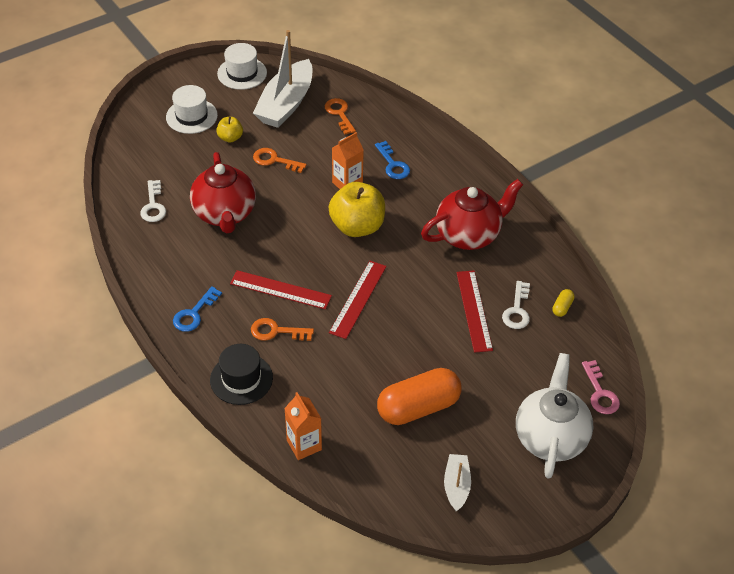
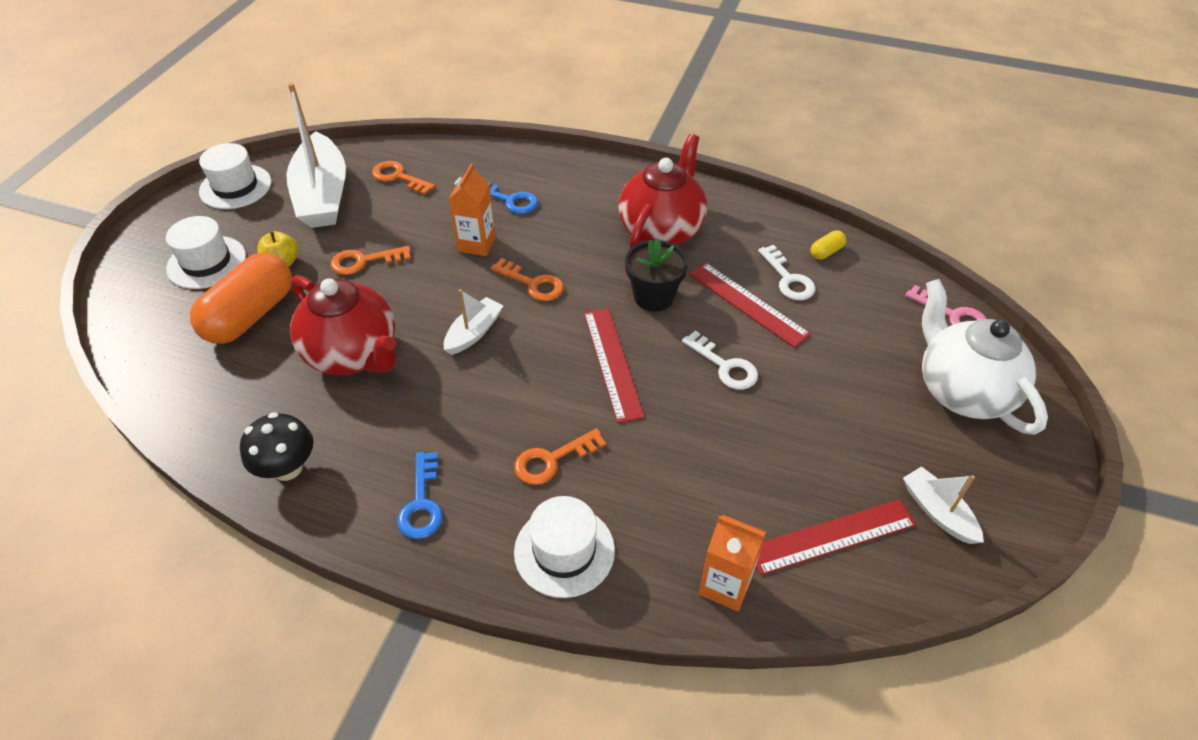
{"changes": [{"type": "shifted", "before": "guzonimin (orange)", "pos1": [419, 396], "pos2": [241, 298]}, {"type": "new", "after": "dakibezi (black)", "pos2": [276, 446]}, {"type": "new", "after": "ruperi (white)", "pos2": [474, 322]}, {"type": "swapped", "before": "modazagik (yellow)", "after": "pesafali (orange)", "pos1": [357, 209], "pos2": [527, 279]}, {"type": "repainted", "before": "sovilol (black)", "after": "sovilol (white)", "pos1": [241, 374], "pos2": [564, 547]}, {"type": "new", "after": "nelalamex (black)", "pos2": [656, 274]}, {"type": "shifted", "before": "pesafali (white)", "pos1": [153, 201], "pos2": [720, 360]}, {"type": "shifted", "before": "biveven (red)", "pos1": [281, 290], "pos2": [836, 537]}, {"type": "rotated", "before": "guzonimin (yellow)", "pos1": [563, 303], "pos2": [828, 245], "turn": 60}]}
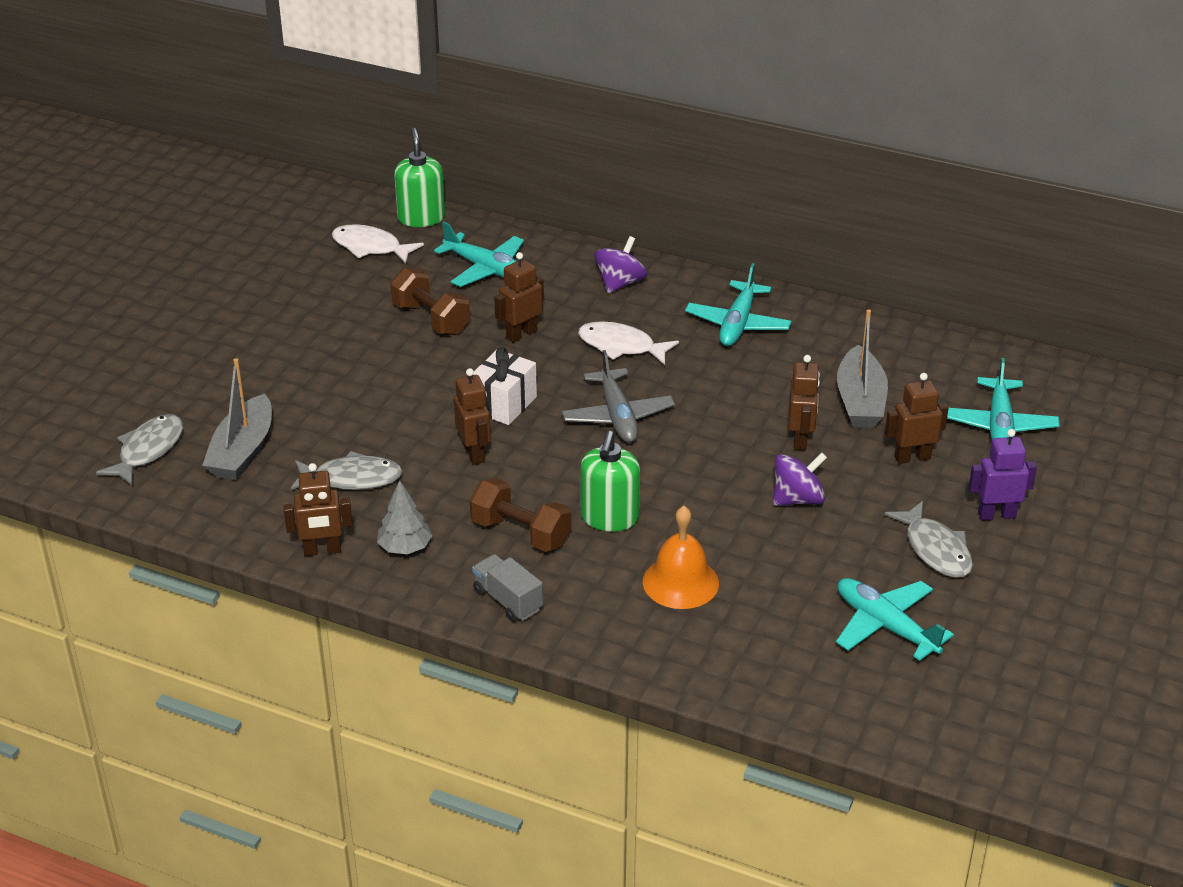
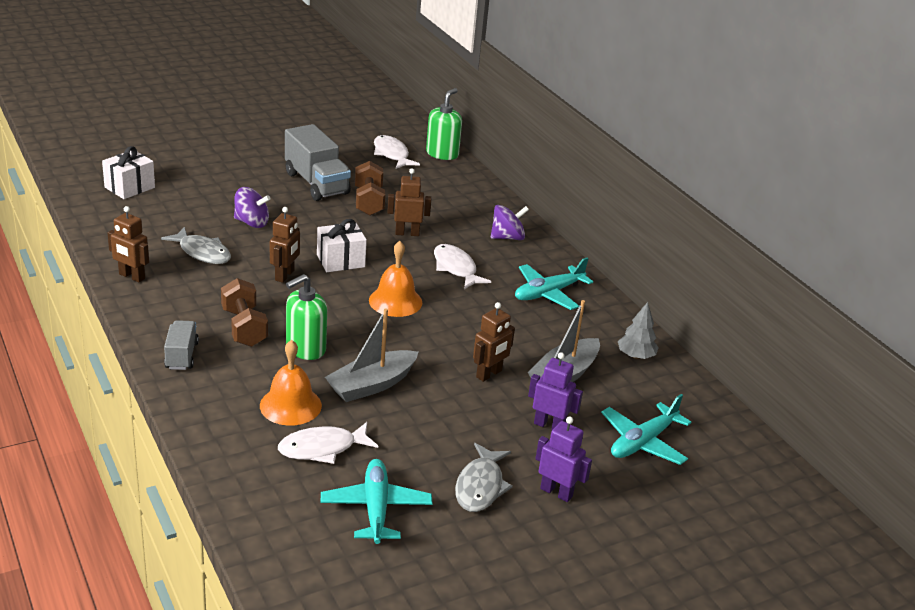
{"changes": [{"type": "swapped", "before": "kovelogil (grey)", "after": "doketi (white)", "pos1": [140, 449], "pos2": [128, 172]}, {"type": "shifted", "before": "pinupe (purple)", "pos1": [800, 479], "pos2": [252, 207]}, {"type": "new", "after": "kovelogil (white)", "pos2": [328, 443]}, {"type": "new", "after": "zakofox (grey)", "pos2": [318, 162]}, {"type": "shifted", "before": "ruperi (grey)", "pos1": [237, 420], "pos2": [371, 355]}, {"type": "swapped", "before": "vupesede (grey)", "after": "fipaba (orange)", "pos1": [618, 396], "pos2": [395, 279]}, {"type": "repainted", "before": "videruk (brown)", "after": "videruk (purple)", "pos1": [917, 418], "pos2": [555, 391]}, {"type": "shifted", "before": "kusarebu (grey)", "pos1": [404, 517], "pos2": [638, 330]}, {"type": "gone", "before": "vupesede (turquoise)", "pos1": [479, 254]}]}
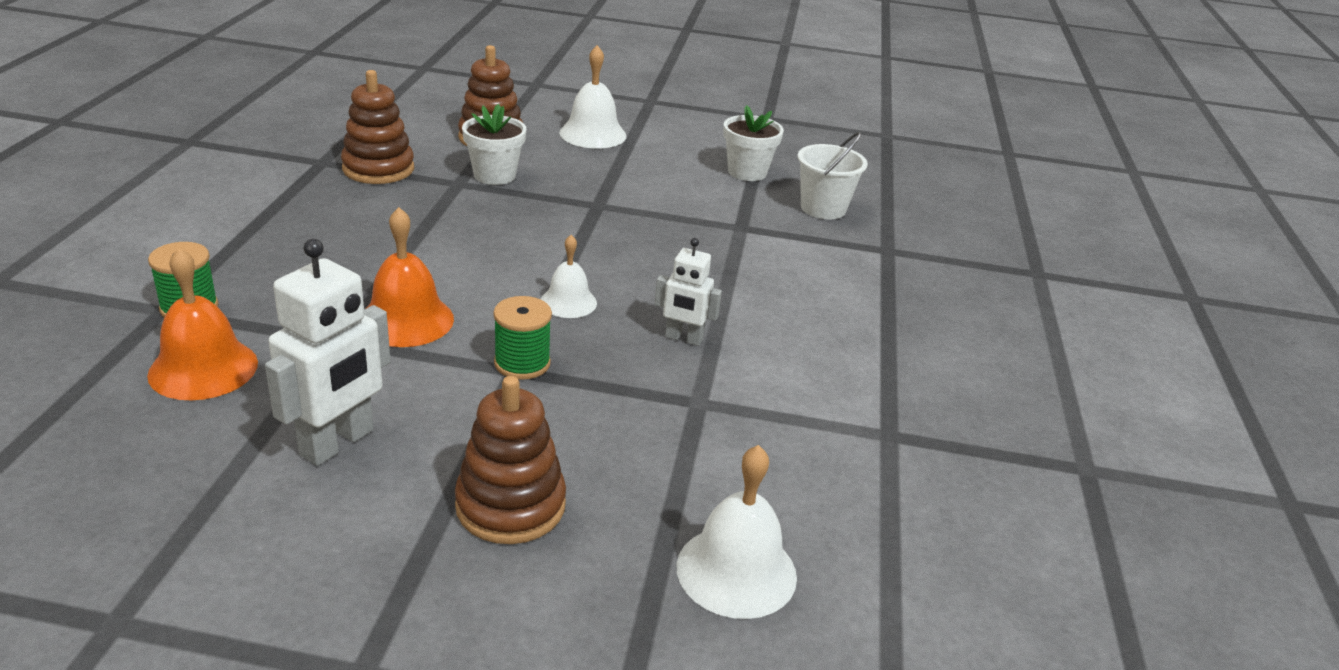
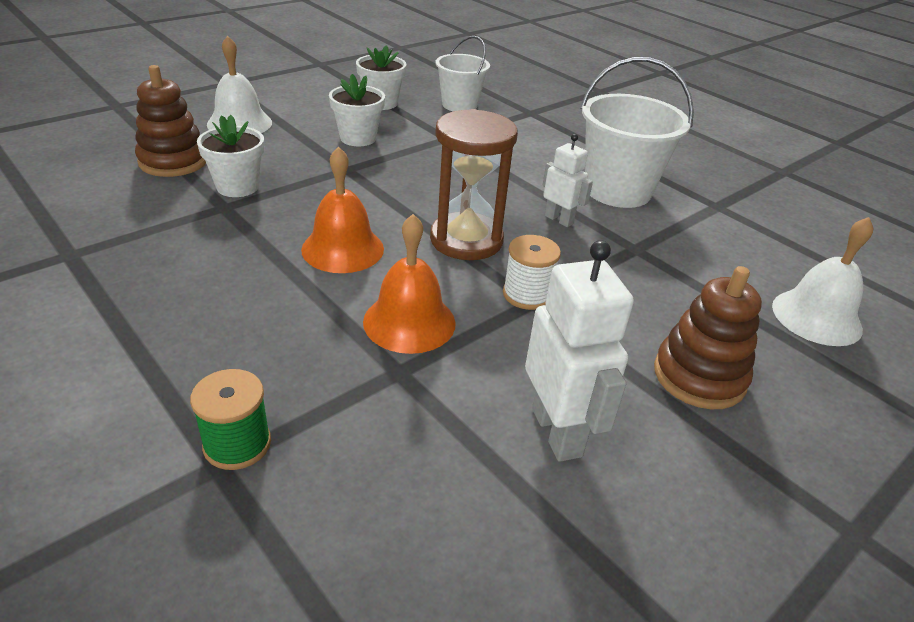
{"changes": [{"type": "shifted", "before": "fipaba (orange)", "pos1": [202, 324], "pos2": [342, 209]}, {"type": "new", "after": "nelalamex (white)", "pos2": [357, 110]}, {"type": "swapped", "before": "fipaba (white)", "after": "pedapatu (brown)", "pos1": [568, 276], "pos2": [474, 184]}, {"type": "repainted", "before": "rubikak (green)", "after": "rubikak (white)", "pos1": [522, 338], "pos2": [532, 272]}, {"type": "rotated", "before": "videruk (white)", "pos1": [688, 292], "pos2": [568, 180], "turn": -105}, {"type": "new", "after": "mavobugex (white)", "pos2": [637, 132]}, {"type": "gone", "before": "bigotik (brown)", "pos1": [377, 127]}]}
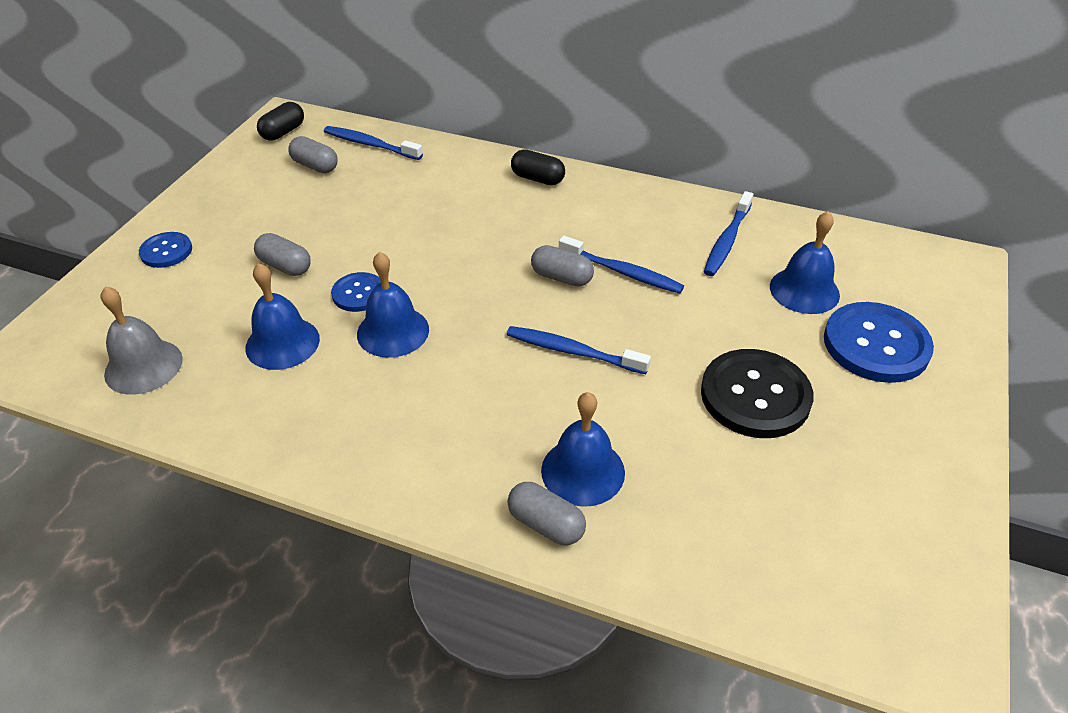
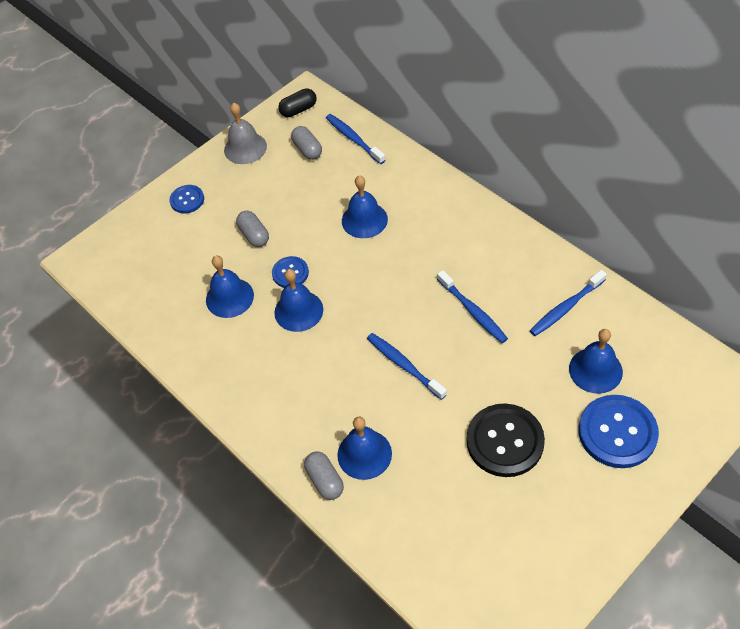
{"changes": [{"type": "shifted", "before": "fipaba (grey)", "pos1": [142, 340], "pos2": [245, 133]}, {"type": "new", "after": "fipaba (blue)", "pos2": [365, 206]}, {"type": "gone", "before": "guzonimin (black)", "pos1": [538, 167]}, {"type": "gone", "before": "guzonimin (grey)", "pos1": [562, 266]}]}
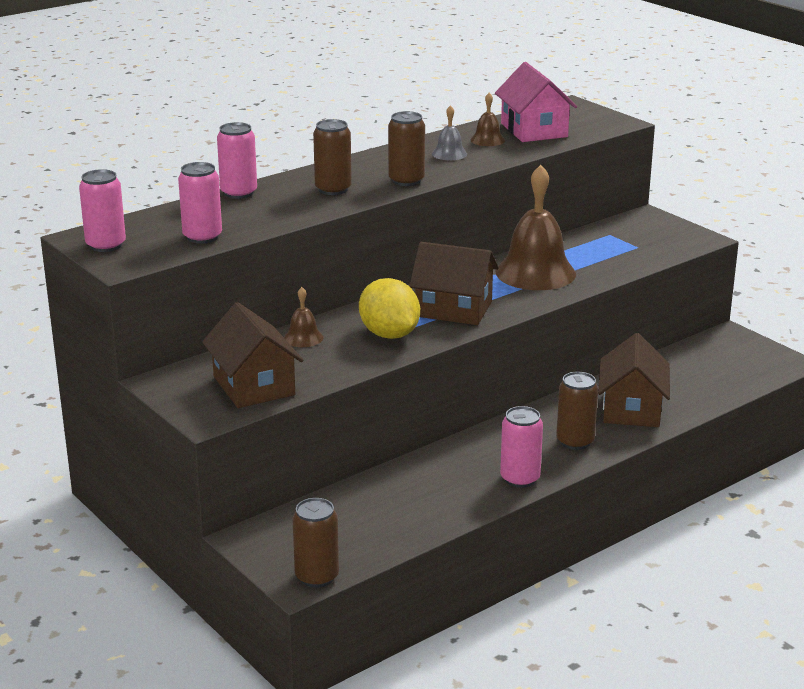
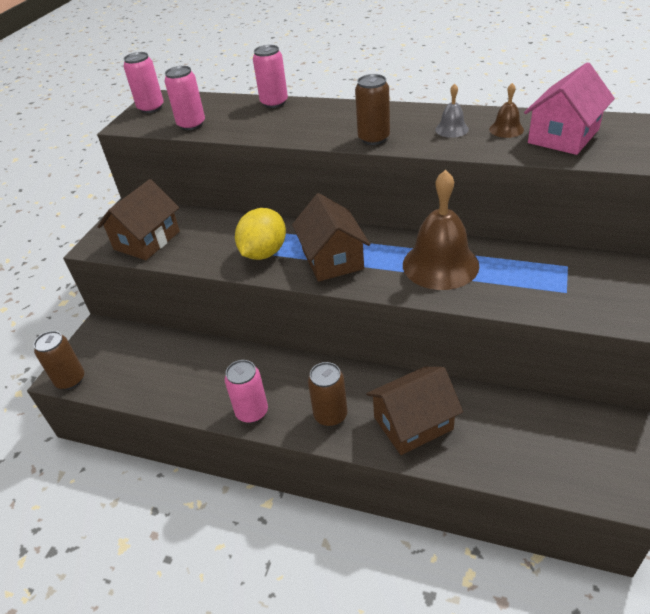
{"changes": [{"type": "gone", "before": "fipaba (brown)", "pos1": [303, 317]}, {"type": "gone", "before": "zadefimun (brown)", "pos1": [332, 157]}]}
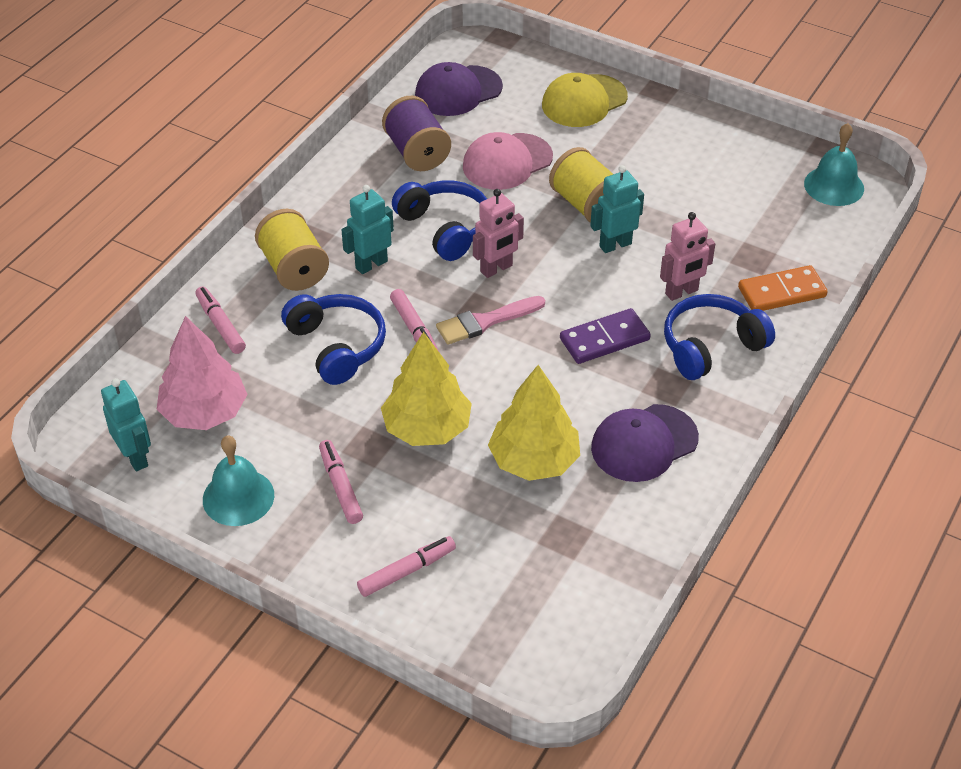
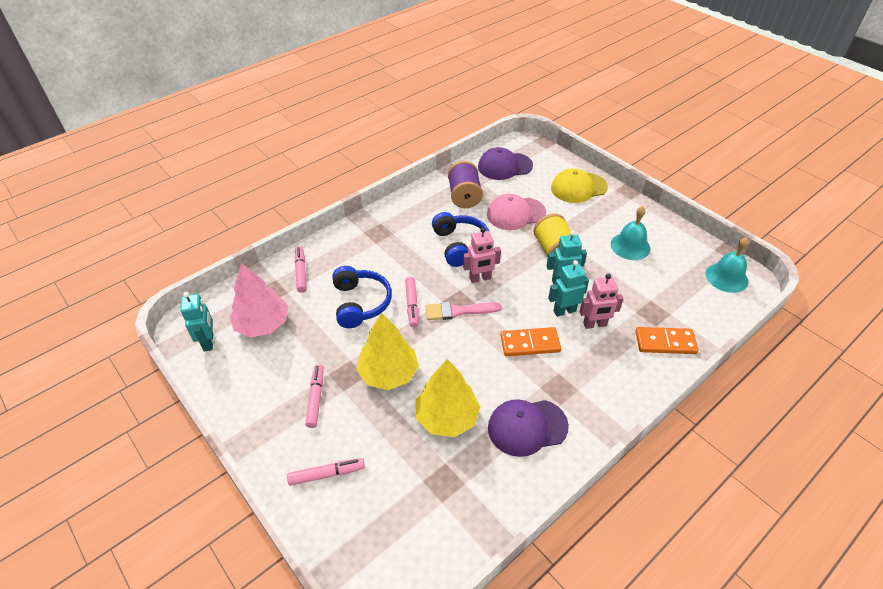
{"changes": [{"type": "repainted", "before": "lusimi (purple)", "after": "lusimi (orange)", "pos1": [605, 336], "pos2": [531, 341]}, {"type": "shifted", "before": "videruk (turquoise)", "pos1": [368, 229], "pos2": [568, 288]}, {"type": "shifted", "before": "fipaba (turquoise)", "pos1": [238, 481], "pos2": [630, 233]}, {"type": "gone", "before": "rubikak (yellow)", "pos1": [292, 250]}, {"type": "gone", "before": "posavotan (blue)", "pos1": [719, 337]}]}
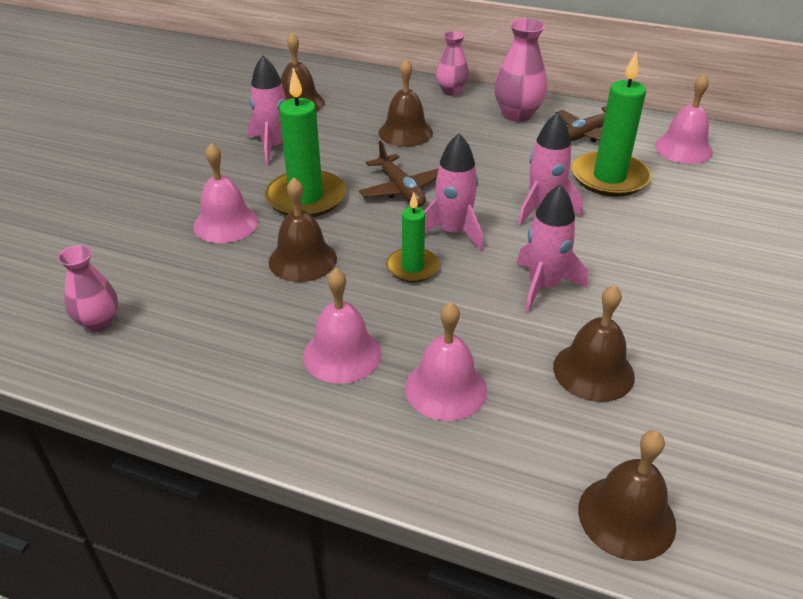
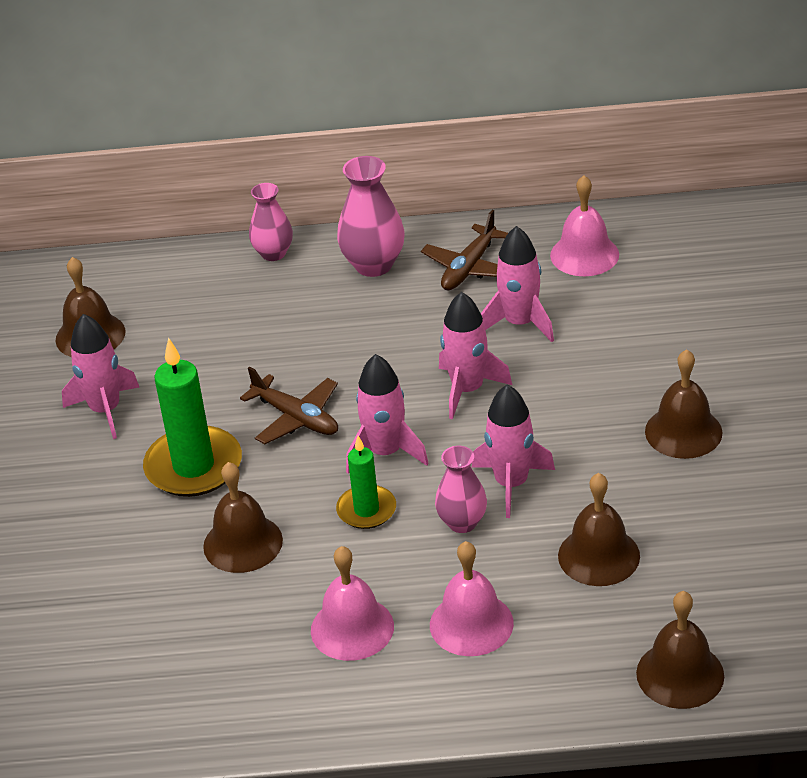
{"changes": [{"type": "shifted", "before": "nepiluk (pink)", "pos1": [87, 288], "pos2": [461, 489]}, {"type": "swapped", "before": "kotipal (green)", "after": "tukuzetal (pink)", "pos1": [611, 124], "pos2": [517, 284]}, {"type": "shifted", "before": "fipaba (brown)", "pos1": [406, 103], "pos2": [684, 404]}, {"type": "gone", "before": "fipaba (pink)", "pos1": [226, 193]}]}
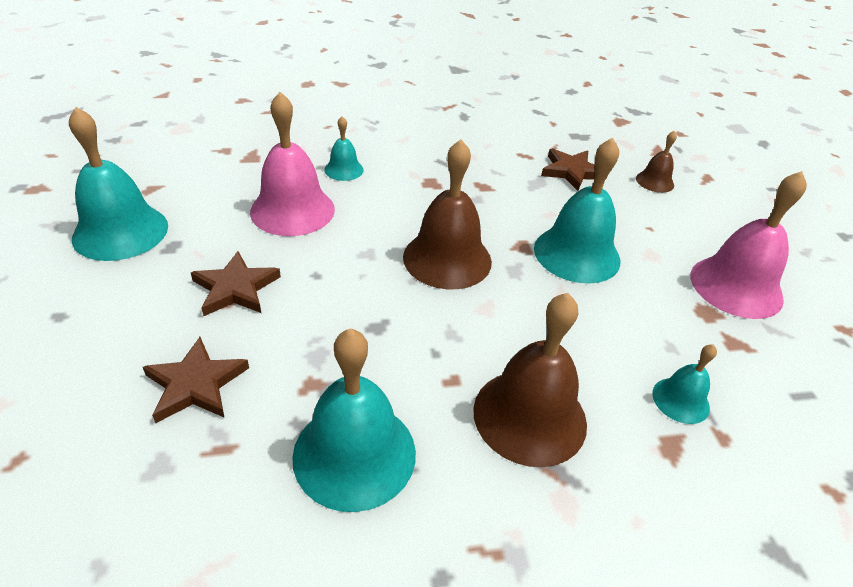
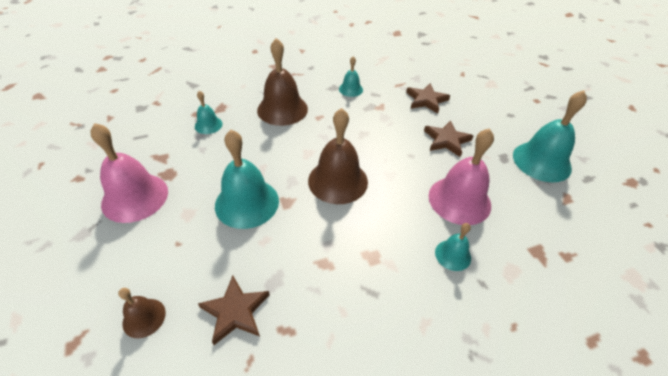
{"changes": [{"type": "scaled", "before": "fipaba (turquoise)", "pos1": [354, 420], "pos2": [351, 76], "scale": 0.51}]}
